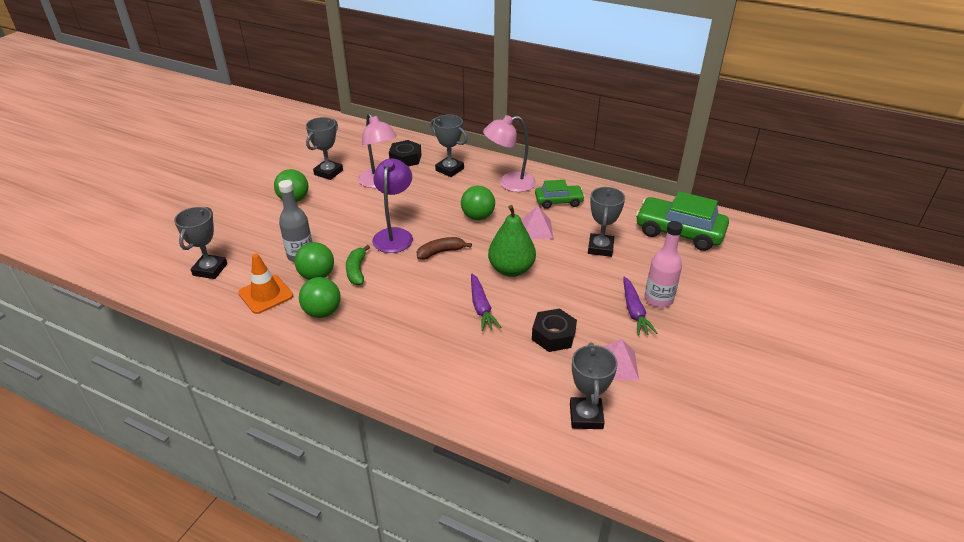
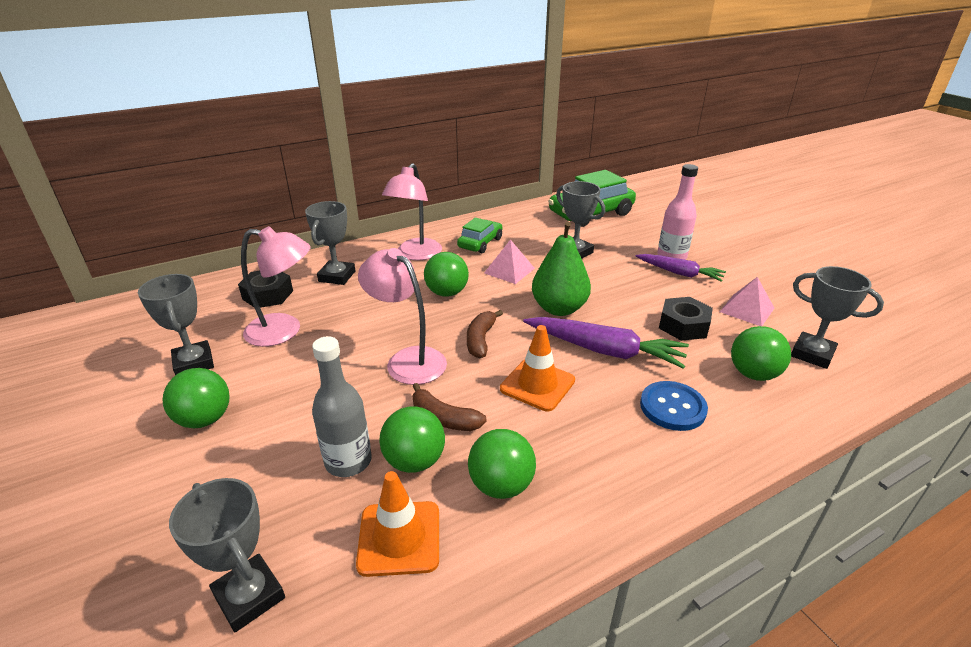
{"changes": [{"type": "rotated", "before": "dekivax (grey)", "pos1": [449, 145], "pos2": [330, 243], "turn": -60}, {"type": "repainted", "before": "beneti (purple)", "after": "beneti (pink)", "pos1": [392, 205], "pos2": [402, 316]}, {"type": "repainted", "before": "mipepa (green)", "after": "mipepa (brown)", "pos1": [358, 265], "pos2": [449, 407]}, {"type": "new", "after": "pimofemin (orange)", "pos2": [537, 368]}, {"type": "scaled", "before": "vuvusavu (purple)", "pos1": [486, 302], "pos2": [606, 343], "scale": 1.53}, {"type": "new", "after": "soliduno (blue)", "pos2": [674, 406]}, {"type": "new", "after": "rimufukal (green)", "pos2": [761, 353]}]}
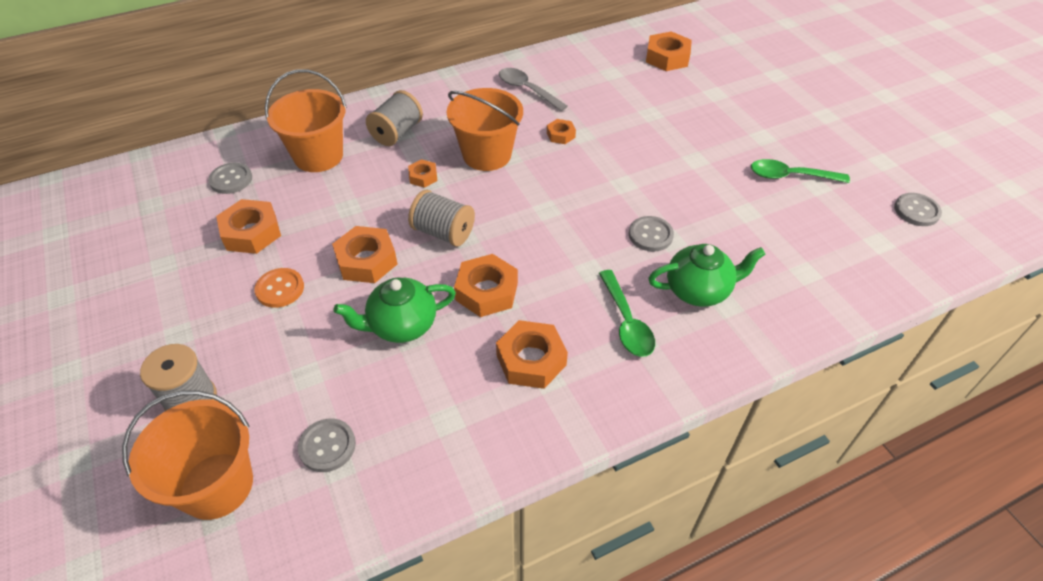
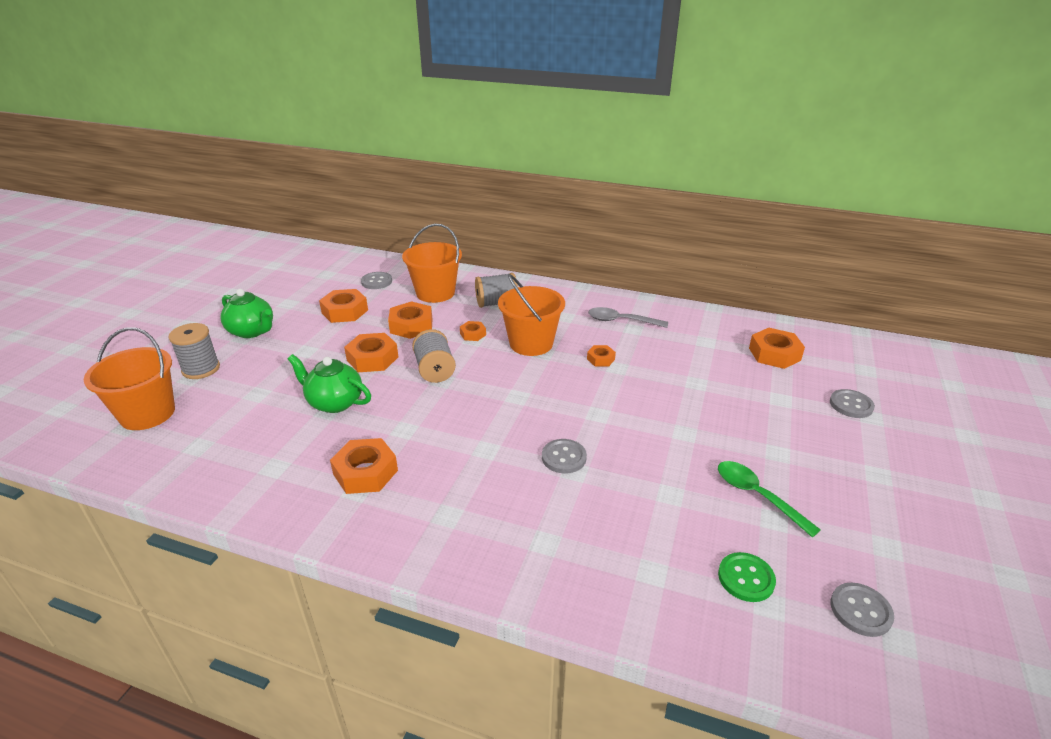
{"changes": [{"type": "shifted", "before": "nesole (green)", "pos1": [707, 275], "pos2": [247, 313]}, {"type": "shifted", "before": "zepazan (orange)", "pos1": [486, 285], "pos2": [410, 320]}, {"type": "rotated", "before": "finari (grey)", "pos1": [533, 89], "pos2": [628, 317], "turn": -75}, {"type": "new", "after": "soliduno (green)", "pos2": [747, 577]}, {"type": "shifted", "before": "soliduno (grey)", "pos1": [327, 445], "pos2": [852, 403]}, {"type": "gone", "before": "soliduno (orange)", "pos1": [279, 288]}, {"type": "gone", "before": "finari (green)", "pos1": [627, 313]}]}
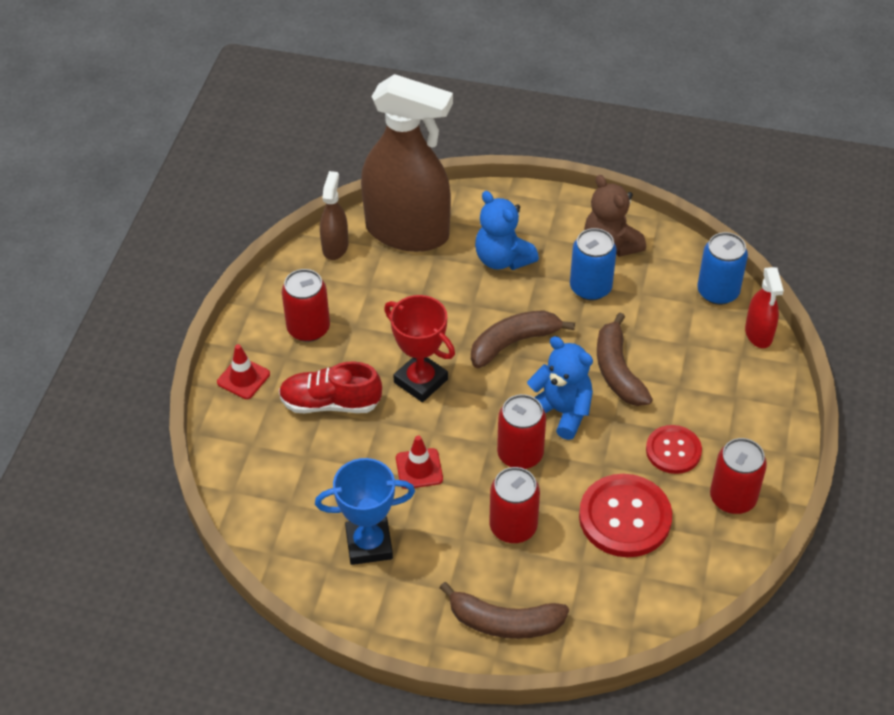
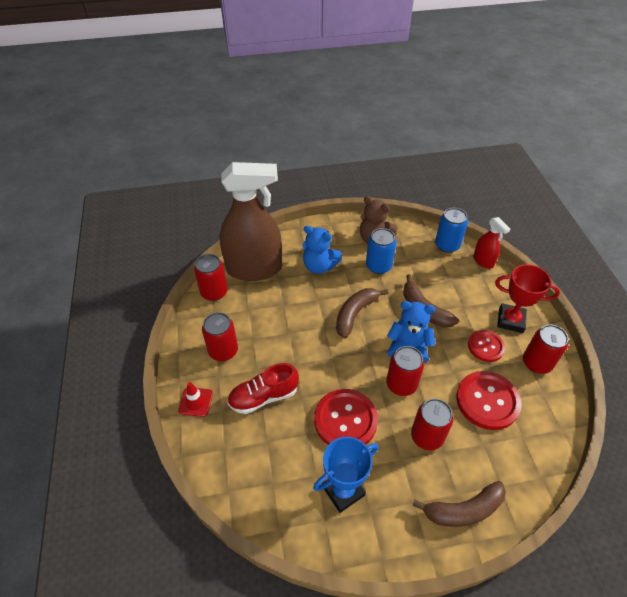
{"changes": [{"type": "swapped", "before": "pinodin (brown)", "after": "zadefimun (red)", "pos1": [334, 215], "pos2": [211, 277]}, {"type": "swapped", "before": "pimofemin (red)", "after": "soliduno (red)", "pos1": [419, 462], "pos2": [346, 417]}, {"type": "shifted", "before": "dekivax (red)", "pos1": [419, 348], "pos2": [527, 298]}]}
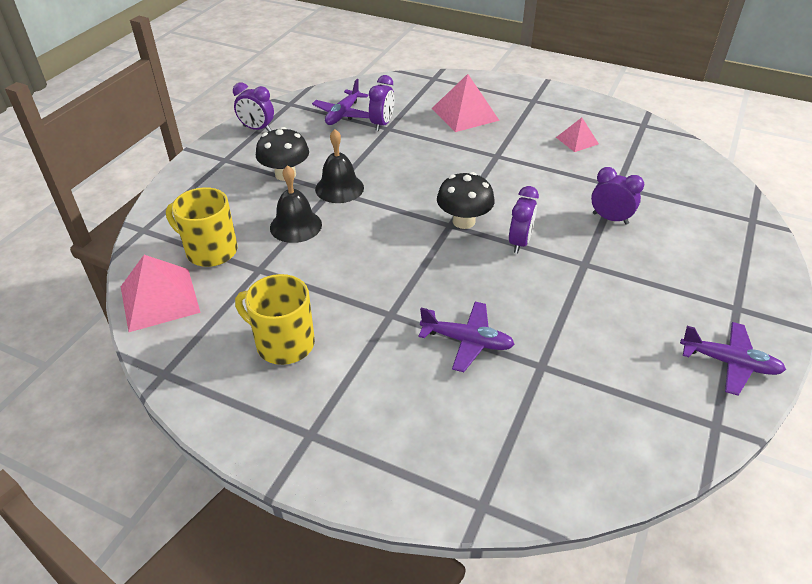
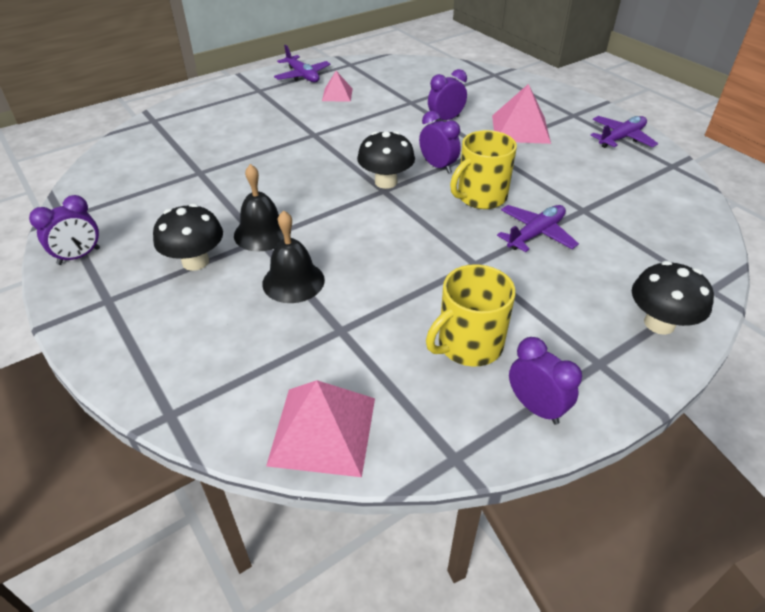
{"changes": [{"type": "shifted", "before": "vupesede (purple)", "pos1": [340, 102], "pos2": [302, 63]}, {"type": "shifted", "before": "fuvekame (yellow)", "pos1": [201, 227], "pos2": [483, 169]}, {"type": "shifted", "before": "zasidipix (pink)", "pos1": [466, 103], "pos2": [521, 114]}, {"type": "shifted", "before": "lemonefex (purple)", "pos1": [381, 103], "pos2": [545, 381]}, {"type": "new", "after": "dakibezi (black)", "pos2": [673, 298]}]}
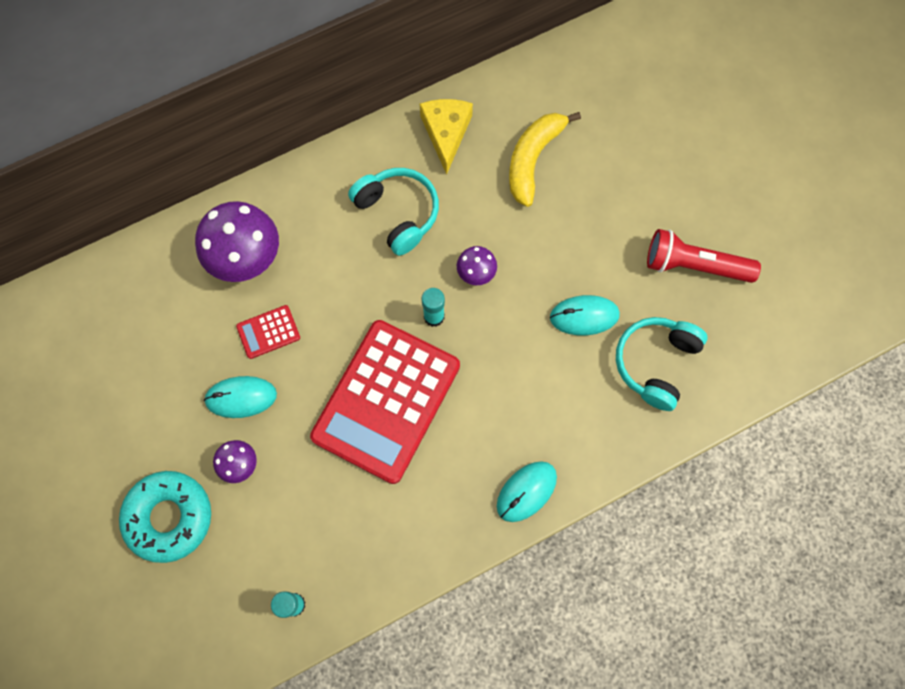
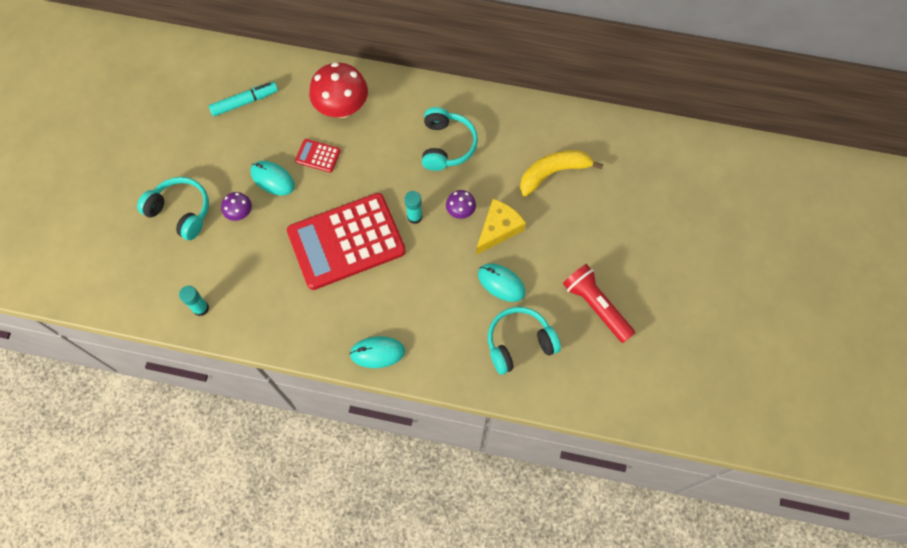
{"changes": [{"type": "swapped", "before": "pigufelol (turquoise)", "after": "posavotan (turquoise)", "pos1": [165, 517], "pos2": [173, 208]}, {"type": "new", "after": "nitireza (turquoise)", "pos2": [243, 99]}, {"type": "repainted", "before": "dakibezi (purple)", "after": "dakibezi (red)", "pos1": [237, 241], "pos2": [338, 90]}, {"type": "shifted", "before": "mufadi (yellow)", "pos1": [446, 137], "pos2": [501, 227]}]}
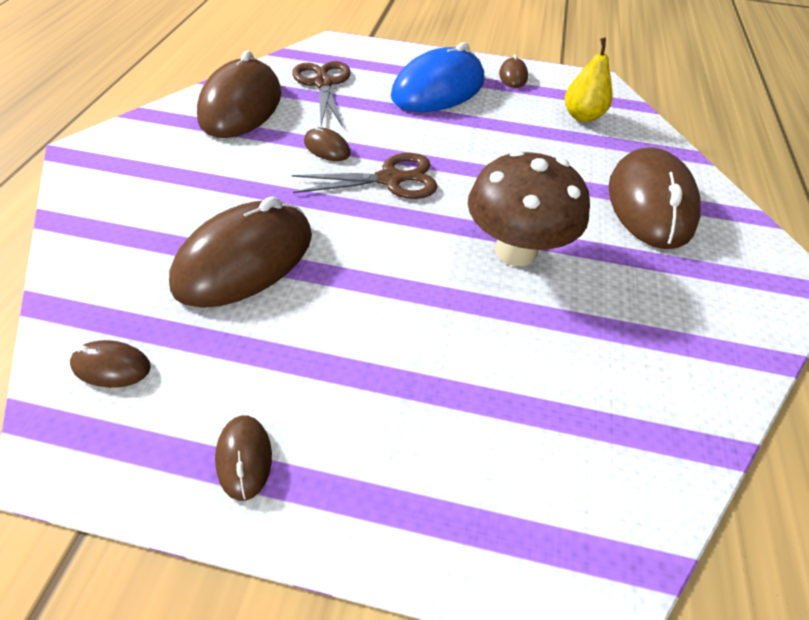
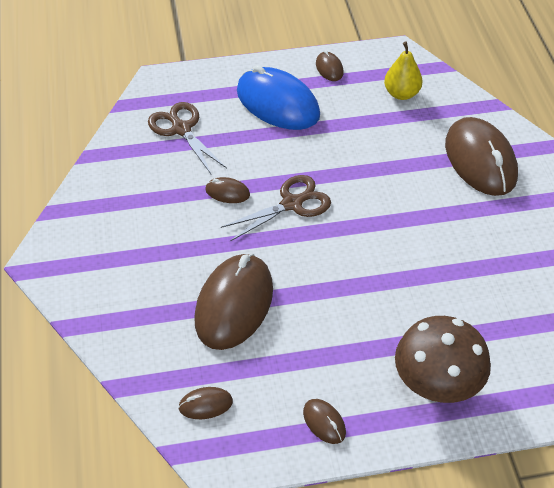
{"changes": [{"type": "rotated", "before": "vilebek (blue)", "pos1": [438, 77], "pos2": [278, 97], "turn": -75}, {"type": "shifted", "before": "dakibezi (brown)", "pos1": [529, 208], "pos2": [443, 359]}, {"type": "gone", "before": "vilebek (brown)", "pos1": [239, 94]}]}
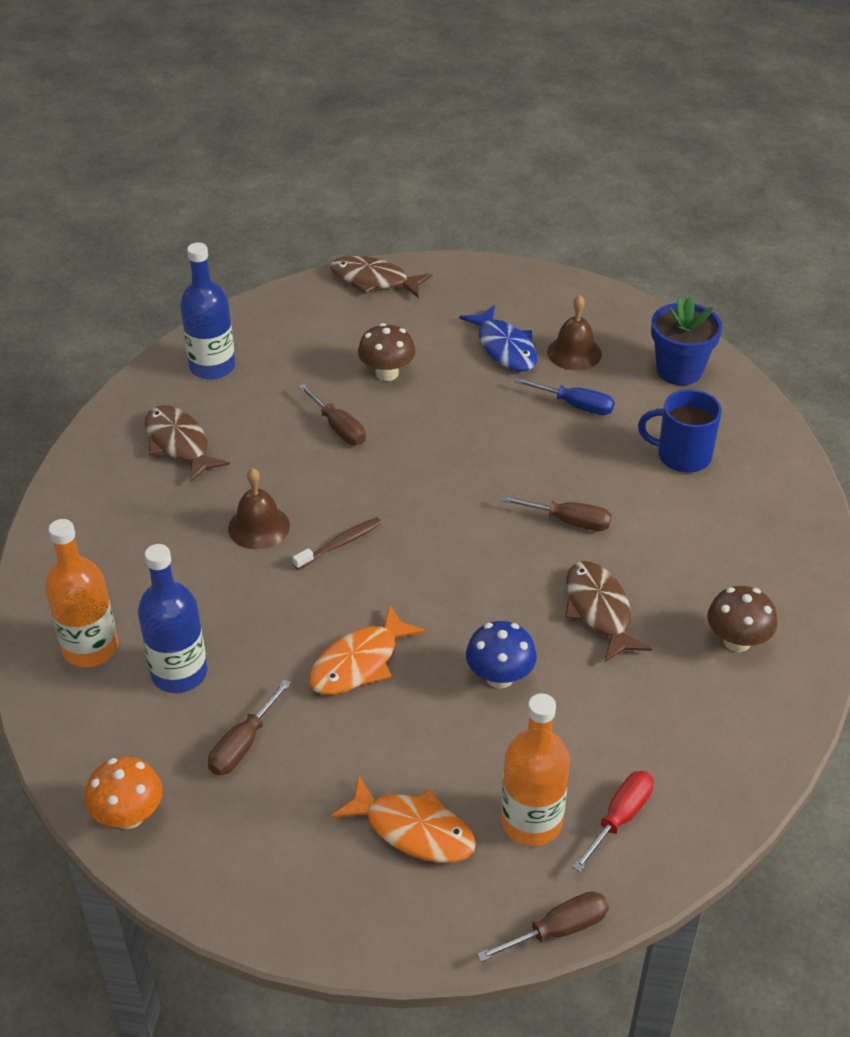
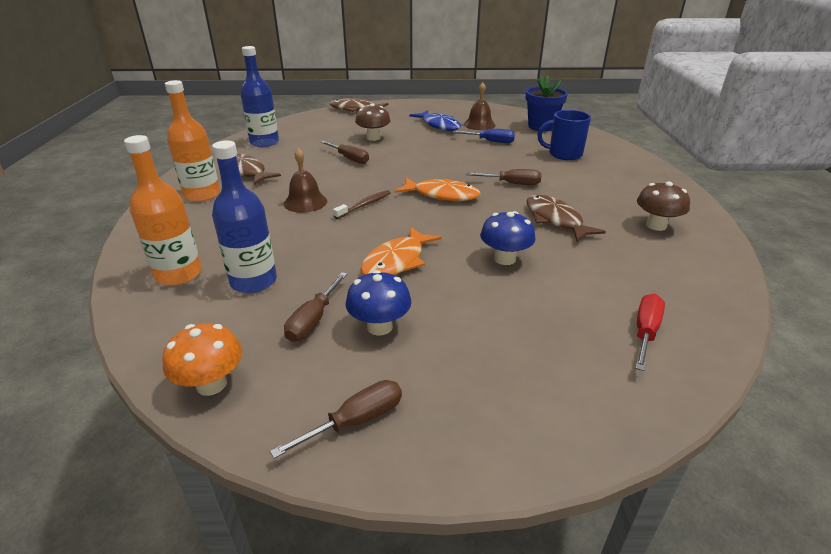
{"changes": [{"type": "shifted", "before": "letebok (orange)", "pos1": [535, 769], "pos2": [192, 141]}, {"type": "shifted", "before": "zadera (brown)", "pos1": [543, 926], "pos2": [336, 419]}, {"type": "new", "after": "dakibezi (blue)", "pos2": [378, 303]}, {"type": "shifted", "before": "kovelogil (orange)", "pos1": [403, 818], "pos2": [438, 189]}]}
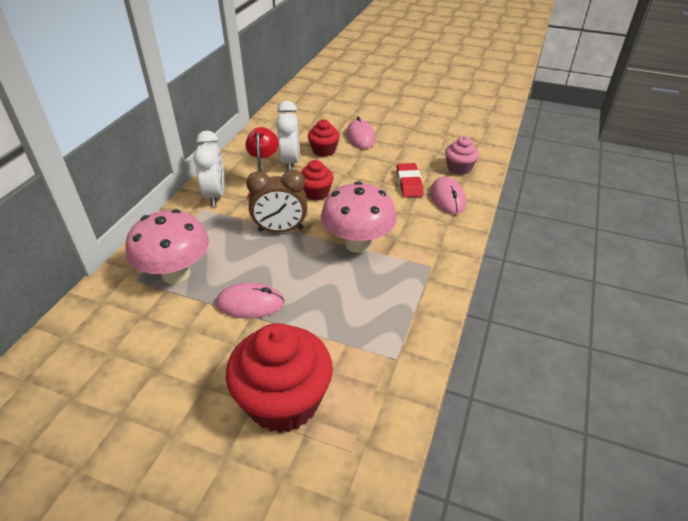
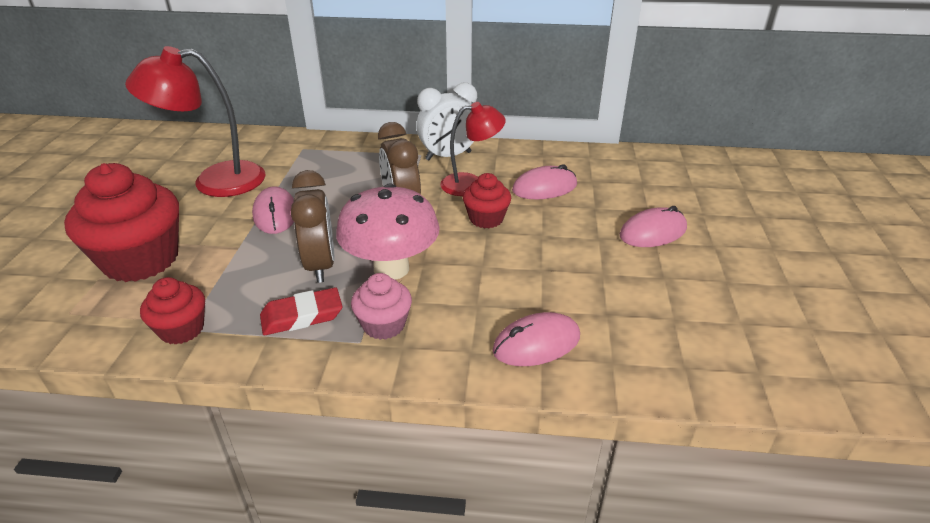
{"changes": [{"type": "new", "after": "beneti (red)", "pos2": [195, 121]}, {"type": "shifted", "before": "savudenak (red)", "pos1": [324, 138], "pos2": [172, 311]}, {"type": "shifted", "before": "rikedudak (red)", "pos1": [410, 180], "pos2": [301, 311]}, {"type": "new", "after": "lemonefex (brown)", "pos2": [312, 226]}, {"type": "shifted", "before": "savudenak (pink)", "pos1": [462, 155], "pos2": [381, 306]}, {"type": "swapped", "before": "lemonefex (white)", "after": "vilebek (pink)", "pos1": [287, 136], "pos2": [544, 181]}, {"type": "gone", "before": "dakibezi (pink)", "pos1": [167, 246]}]}
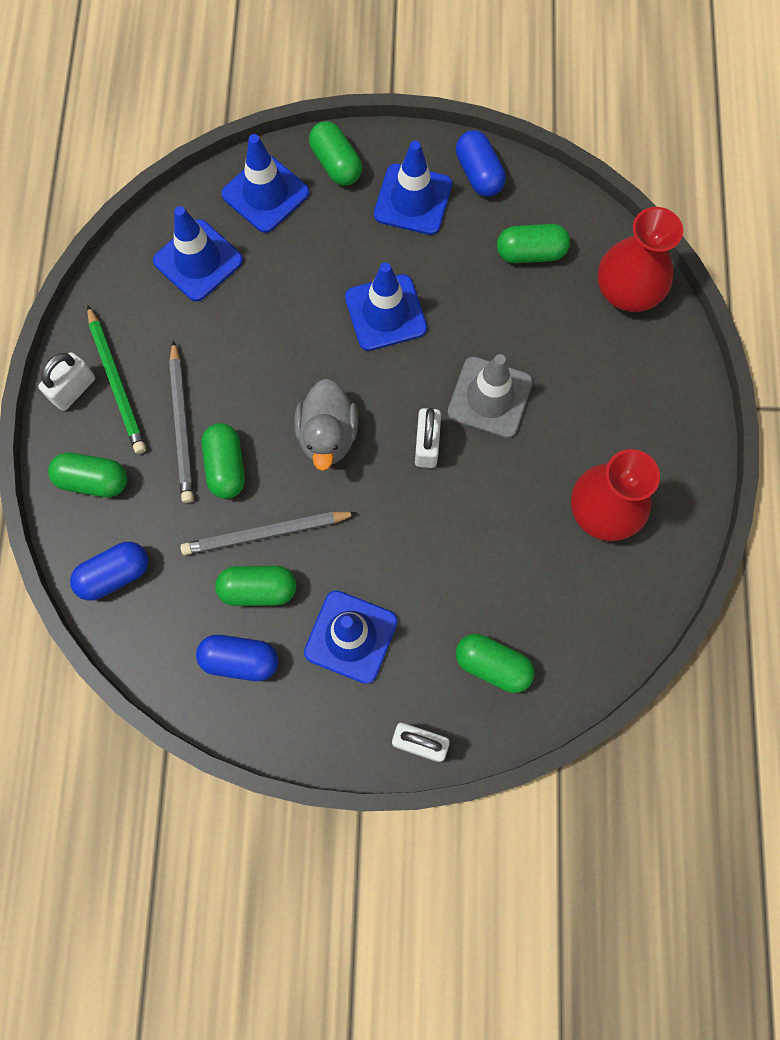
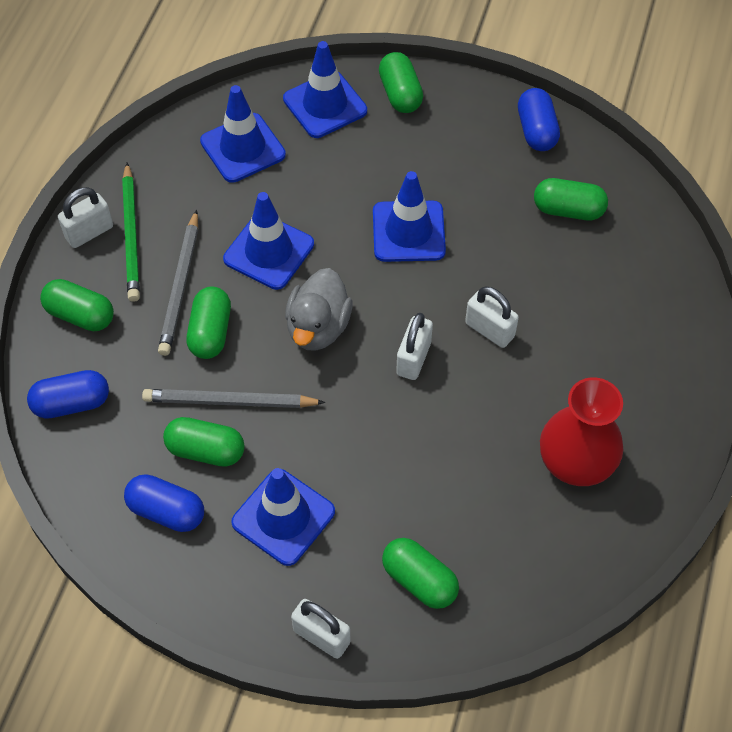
{"changes": [{"type": "shifted", "before": "pimofemin (blue)", "pos1": [413, 188], "pos2": [268, 241]}, {"type": "swapped", "before": "pimofemin (grey)", "after": "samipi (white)", "pos1": [490, 396], "pos2": [492, 317]}, {"type": "gone", "before": "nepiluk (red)", "pos1": [640, 259]}]}
